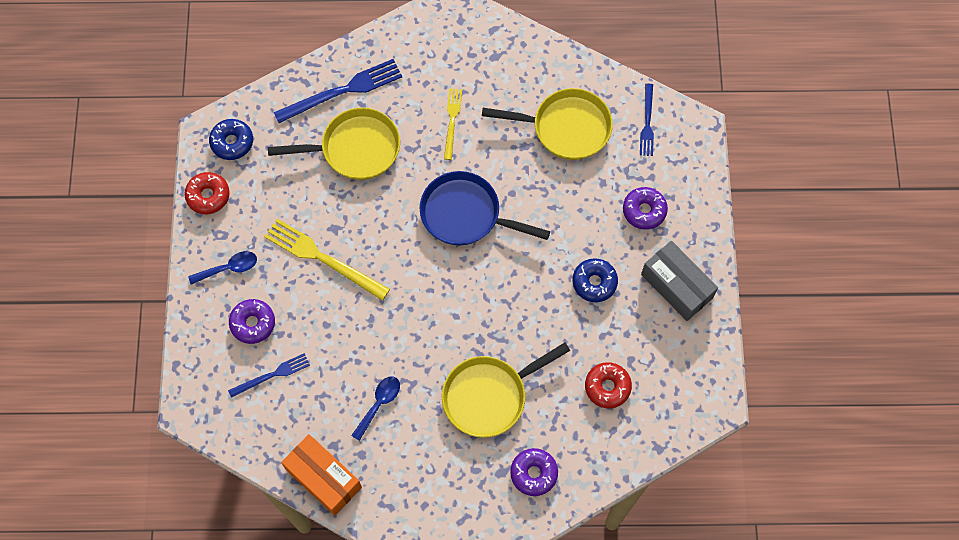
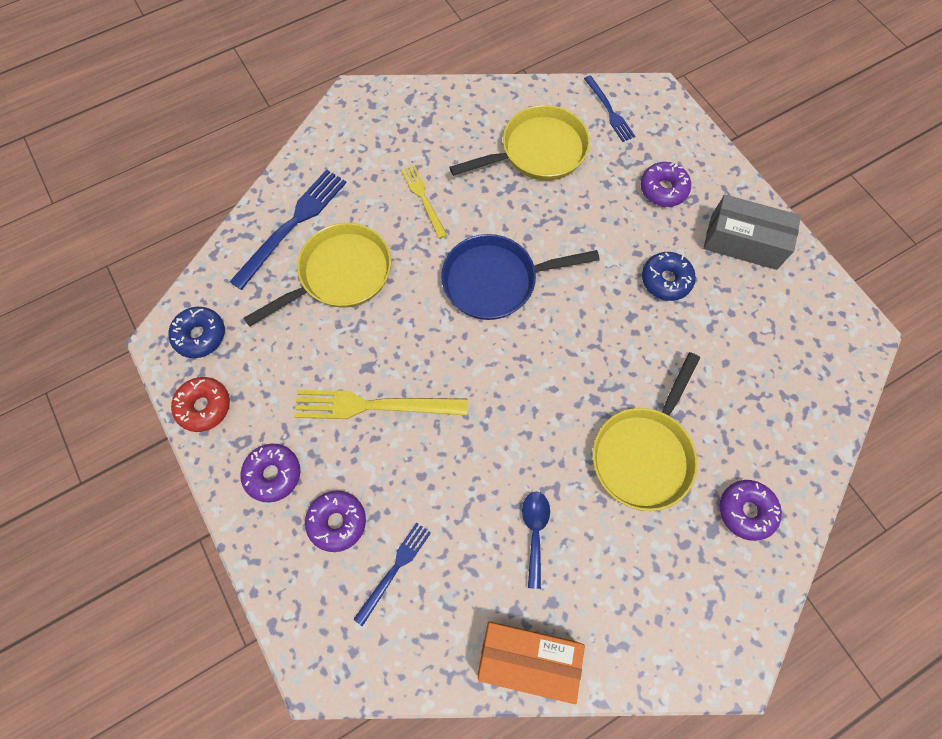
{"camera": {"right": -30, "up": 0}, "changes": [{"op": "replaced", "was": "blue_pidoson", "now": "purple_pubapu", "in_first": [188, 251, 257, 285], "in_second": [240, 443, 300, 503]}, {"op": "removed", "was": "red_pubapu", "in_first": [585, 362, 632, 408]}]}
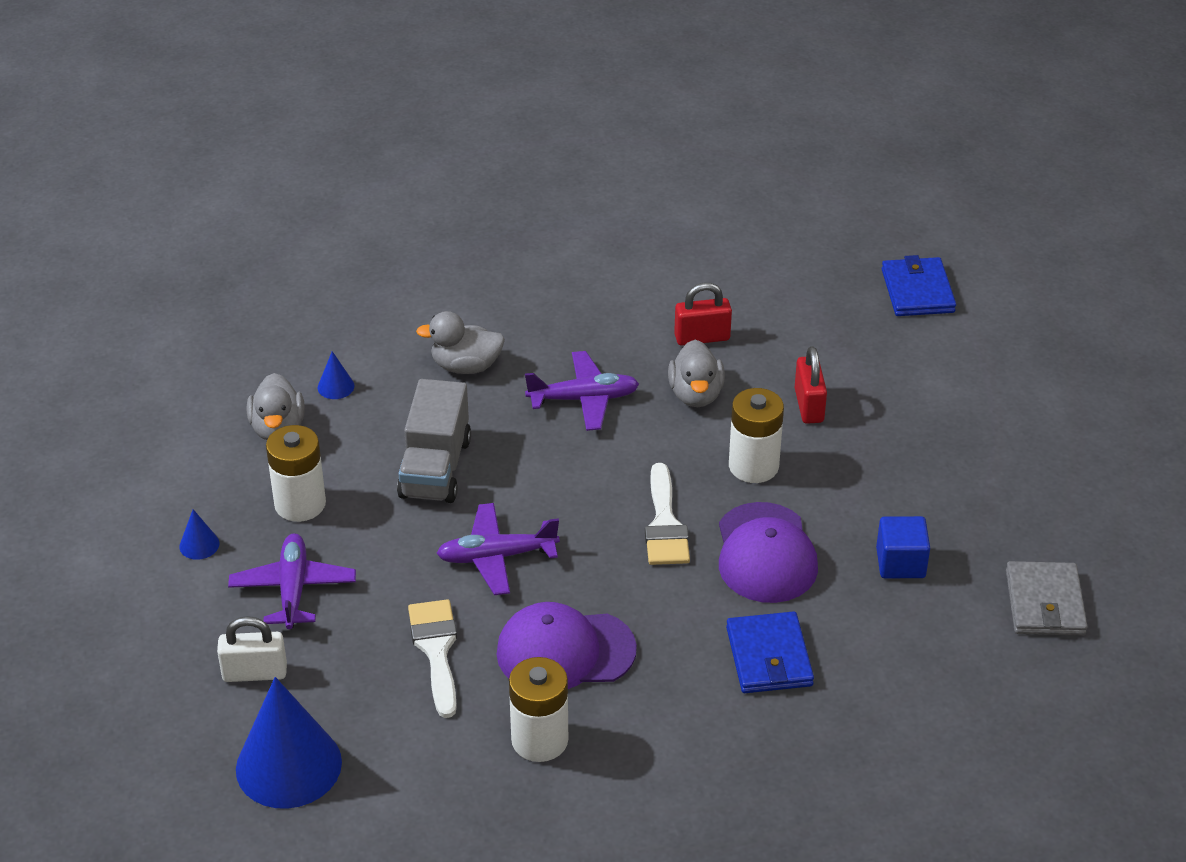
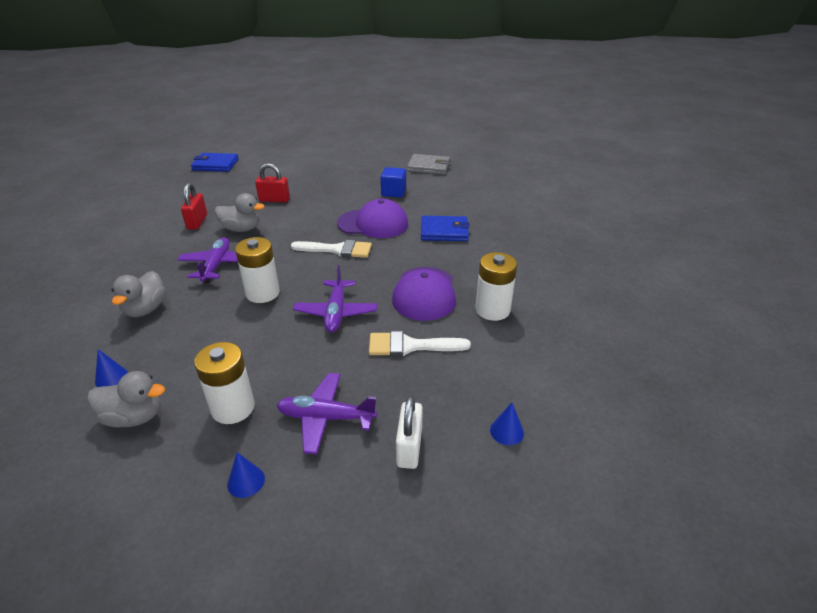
{"camera": {"right": -80, "up": -5}, "changes": [{"op": "resized", "was": "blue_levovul", "in_first": [236, 677, 342, 809], "in_second": [490, 403, 524, 445], "ratio": 0.41}, {"op": "removed", "was": "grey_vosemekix", "in_first": [397, 379, 471, 503]}, {"op": "moved", "was": "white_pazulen", "in_first": [729, 388, 784, 483], "in_second": [235, 237, 280, 303]}]}
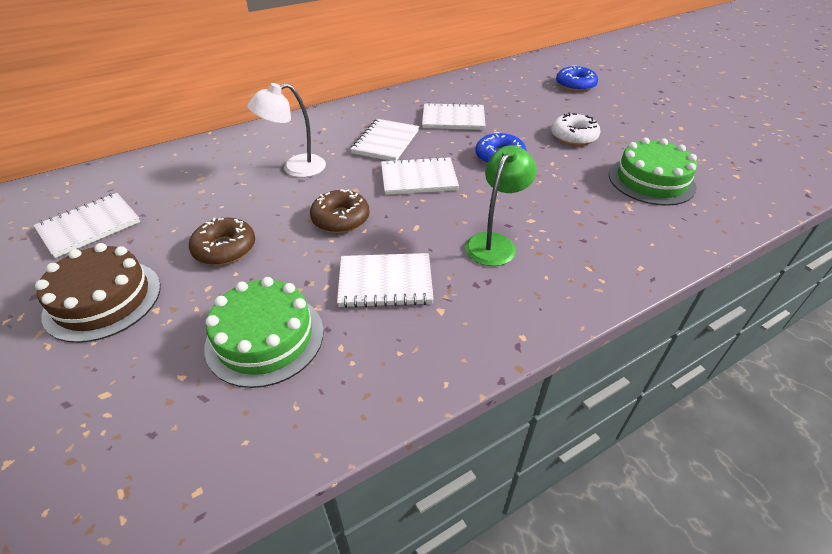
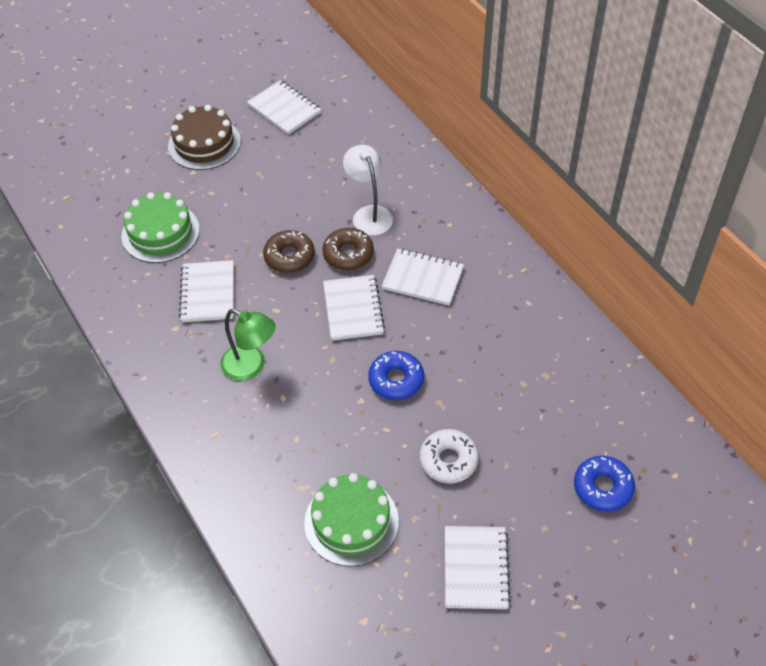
{"camera": {"right": 90, "up": 10}, "changes": [{"op": "moved", "was": "brown_pubapu", "in_first": [189, 218, 255, 265], "in_second": [322, 228, 374, 271]}, {"op": "moved", "was": "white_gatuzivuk", "in_first": [422, 102, 486, 130], "in_second": [445, 526, 511, 609]}]}
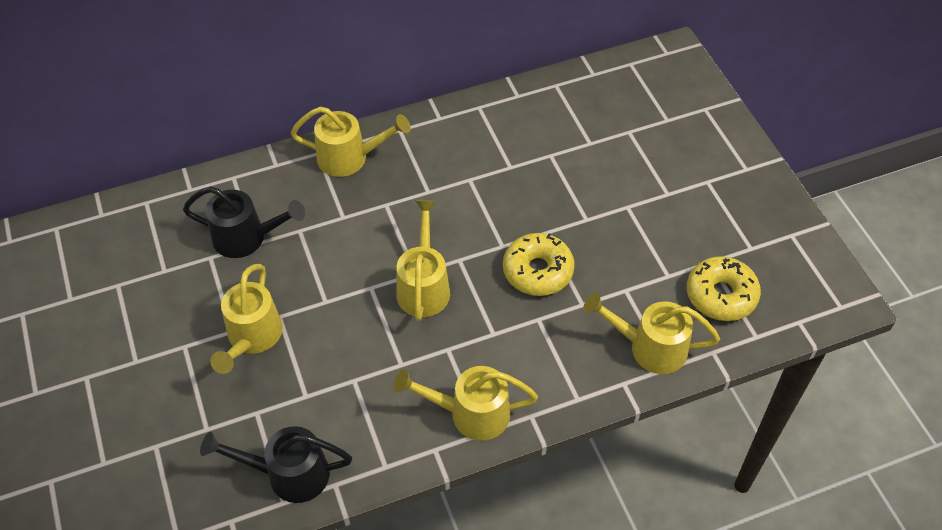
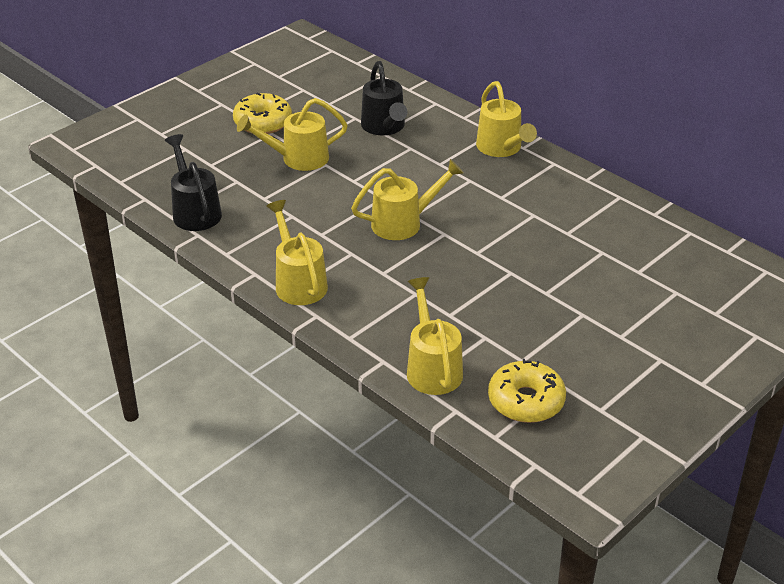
{"camera": {"right": 65, "up": -15}, "changes": [{"op": "moved", "was": "yellow_pubapu", "in_first": [503, 233, 575, 296], "in_second": [233, 93, 292, 134]}]}
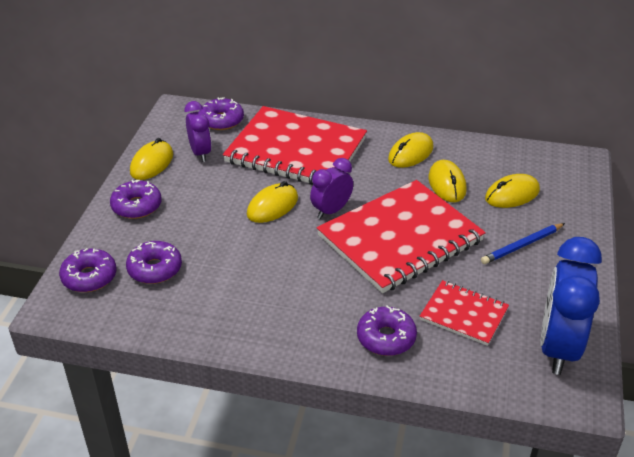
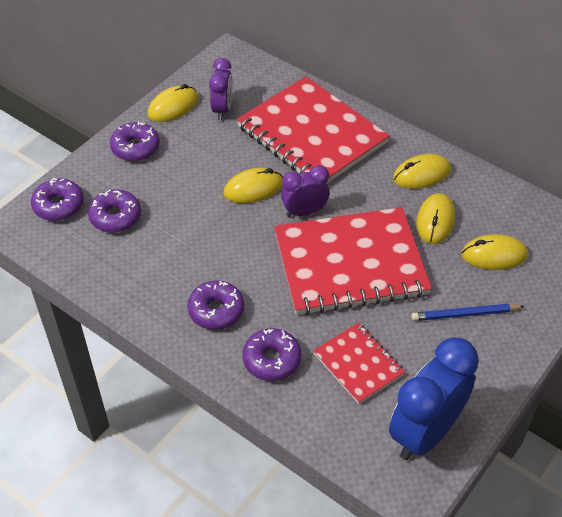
{"camera": {"right": 25, "up": 10}, "changes": [{"op": "moved", "was": "purple_pubapu", "in_first": [200, 97, 244, 130], "in_second": [188, 280, 244, 330]}]}
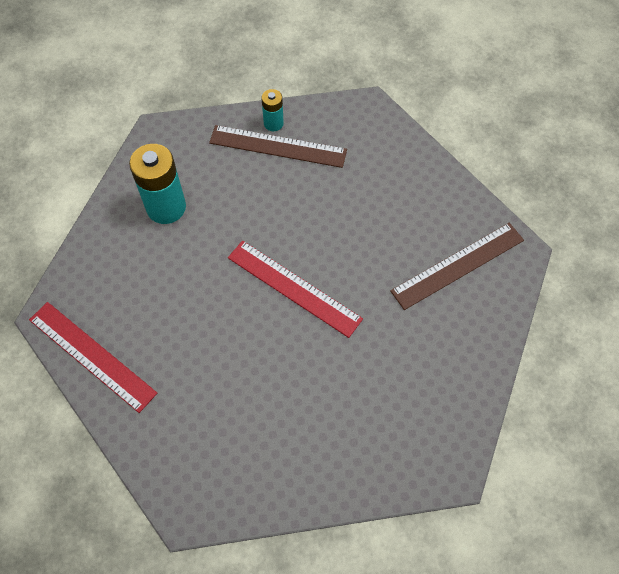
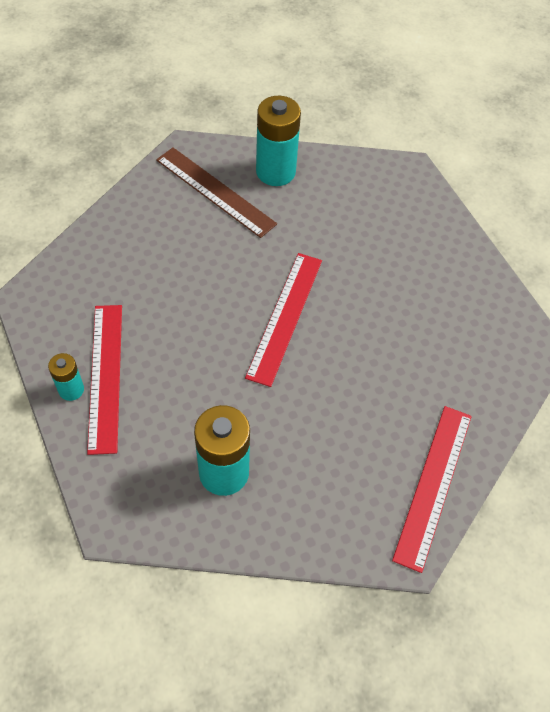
{"camera": {"right": -110, "up": -5}, "changes": [{"op": "recoloured", "was": "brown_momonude", "now": "red_momonude", "in_first": [209, 125, 347, 168], "in_second": [87, 305, 122, 455]}, {"op": "added", "now": "turquoise_pazulen", "in_second": [256, 96, 301, 186]}]}
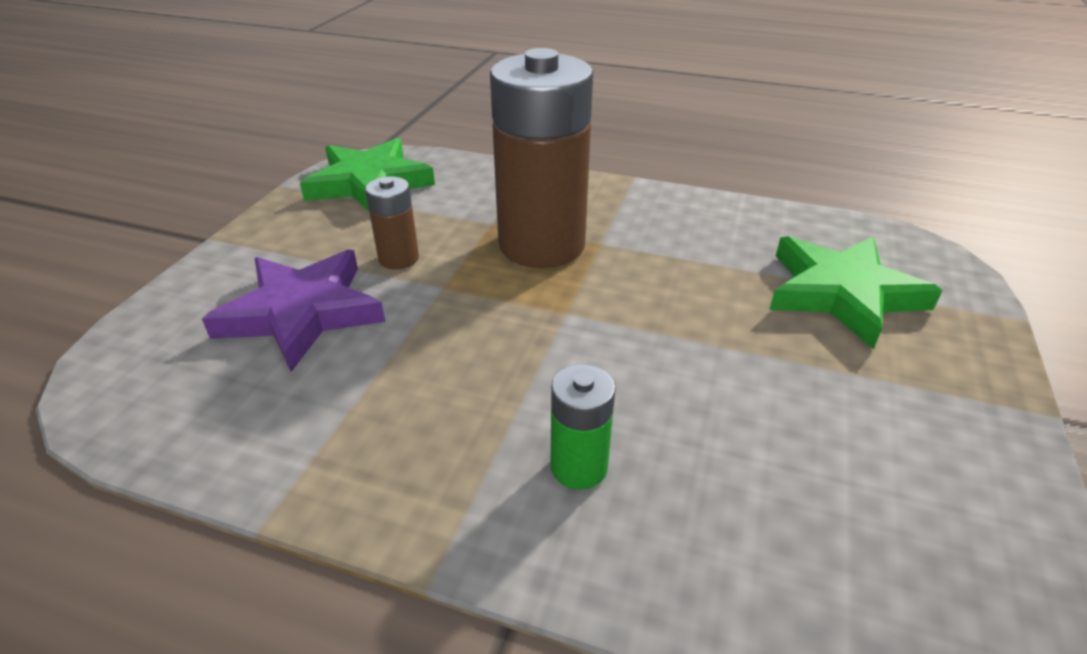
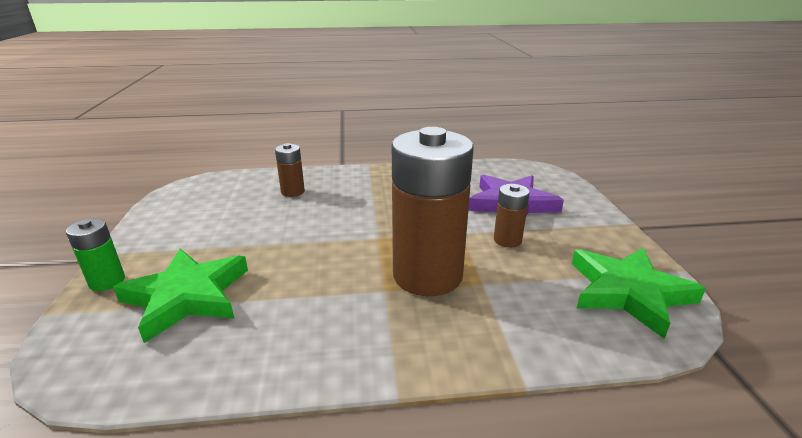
{"camera": {"right": 155, "up": -10}, "changes": [{"op": "moved", "was": "green_pazulen", "in_first": [551, 364, 616, 490], "in_second": [66, 218, 125, 291]}, {"op": "added", "now": "brown_pazulen", "in_second": [275, 143, 305, 197]}]}
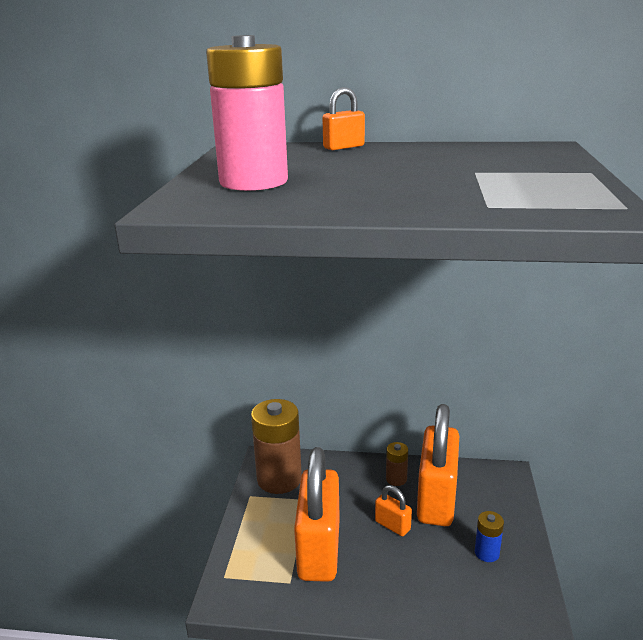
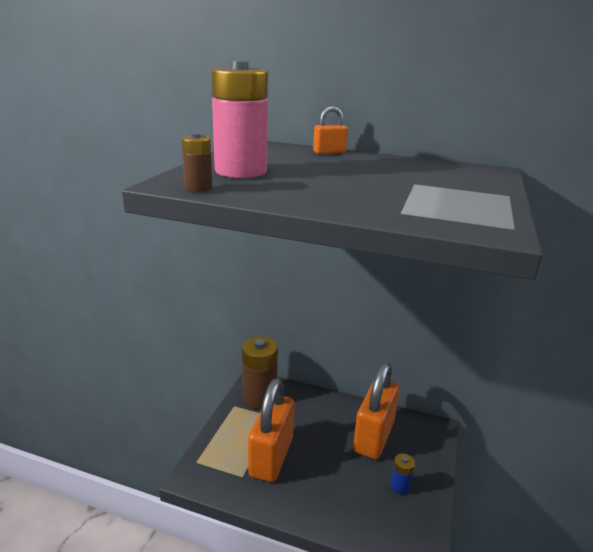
{"camera": {"right": 10, "up": 0}, "changes": [{"op": "removed", "was": "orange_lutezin", "in_first": [375, 485, 412, 536]}, {"op": "moved", "was": "brown_pazulen", "in_first": [386, 442, 408, 486], "in_second": [182, 133, 213, 192]}]}
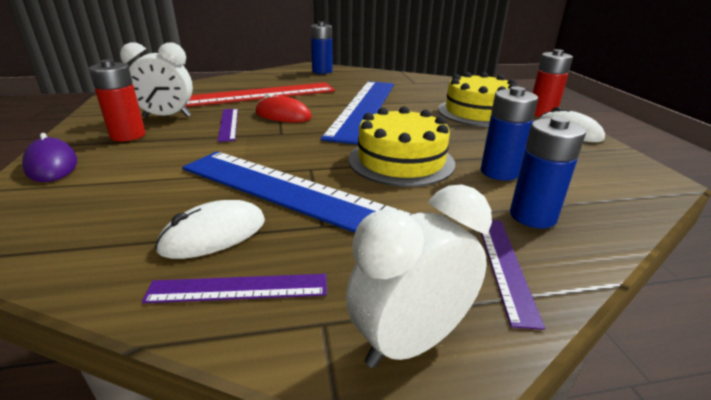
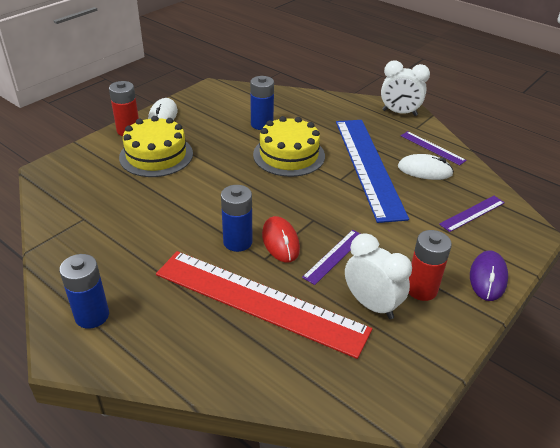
{"camera": {"right": -130, "up": 10}, "changes": [{"op": "removed", "was": "blue_momonude", "in_first": [321, 81, 394, 145]}, {"op": "moved", "was": "purple_momonude", "in_first": [481, 220, 545, 330], "in_second": [439, 196, 505, 232]}, {"op": "moved", "was": "blue_pazulen", "in_first": [510, 116, 586, 228], "in_second": [221, 185, 252, 252]}]}
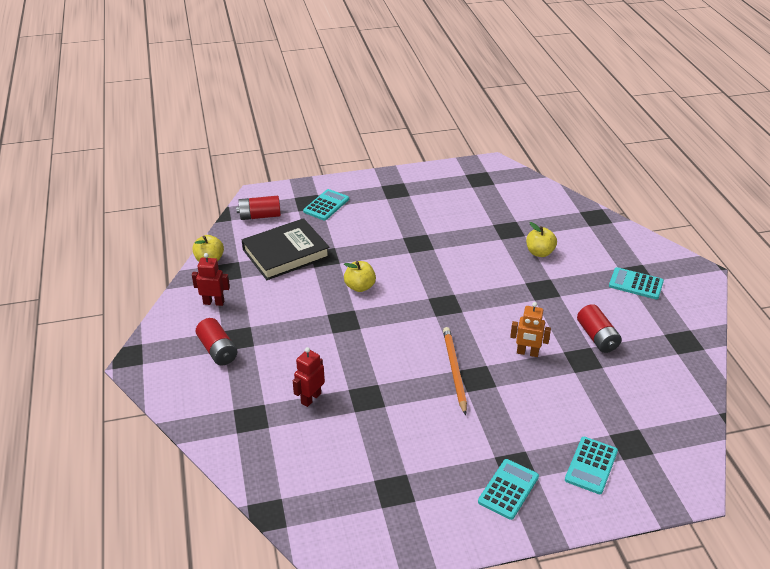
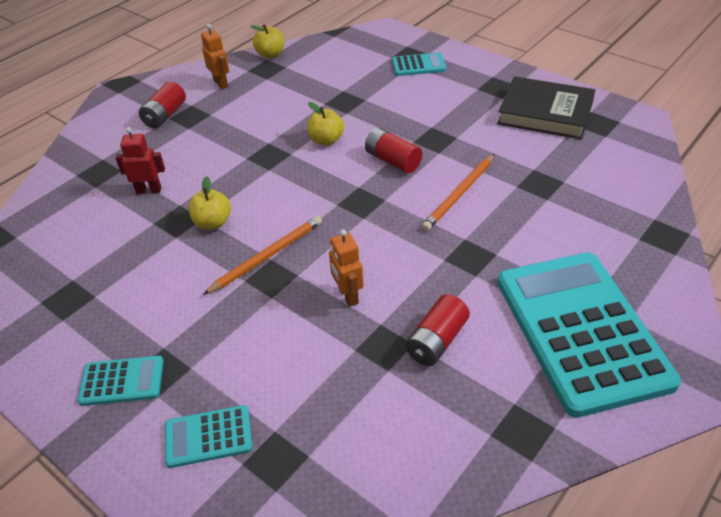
{"camera": {"right": 55, "up": 5}, "changes": [{"op": "recoloured", "was": "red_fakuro", "now": "orange_fakuro", "in_first": [192, 253, 230, 306], "in_second": [201, 24, 229, 89]}, {"op": "moved", "was": "red_pazulen", "in_first": [236, 196, 281, 220], "in_second": [365, 128, 422, 173]}, {"op": "moved", "was": "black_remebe", "in_first": [242, 218, 330, 280], "in_second": [497, 76, 595, 139]}, {"op": "moved", "was": "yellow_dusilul", "in_first": [526, 222, 557, 257], "in_second": [188, 176, 231, 230]}, {"op": "resized", "was": "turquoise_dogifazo", "in_first": [609, 267, 664, 299], "in_second": [497, 253, 681, 418], "ratio": 2.36}, {"op": "added", "now": "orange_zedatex", "in_second": [422, 154, 495, 231]}]}
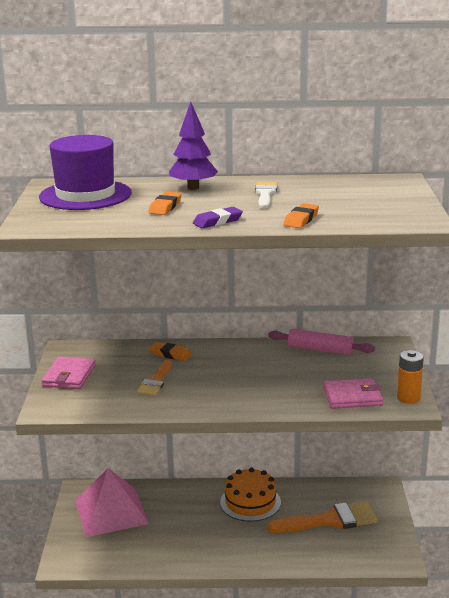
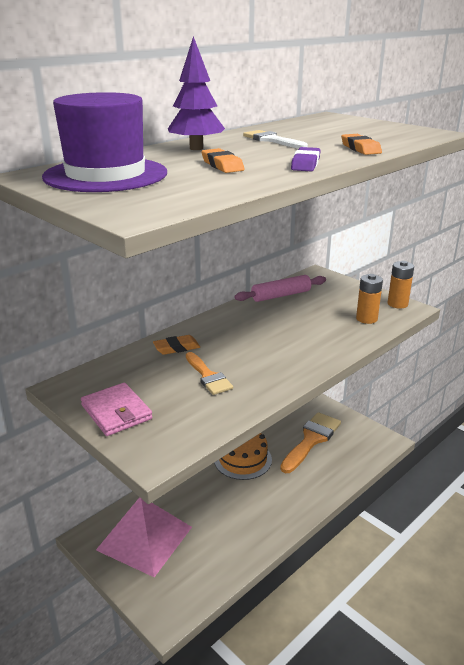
{"camera": {"right": -45, "up": 5}, "changes": [{"op": "replaced", "was": "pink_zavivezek", "now": "orange_pazulen", "in_first": [323, 378, 383, 409], "in_second": [356, 274, 383, 324]}]}
